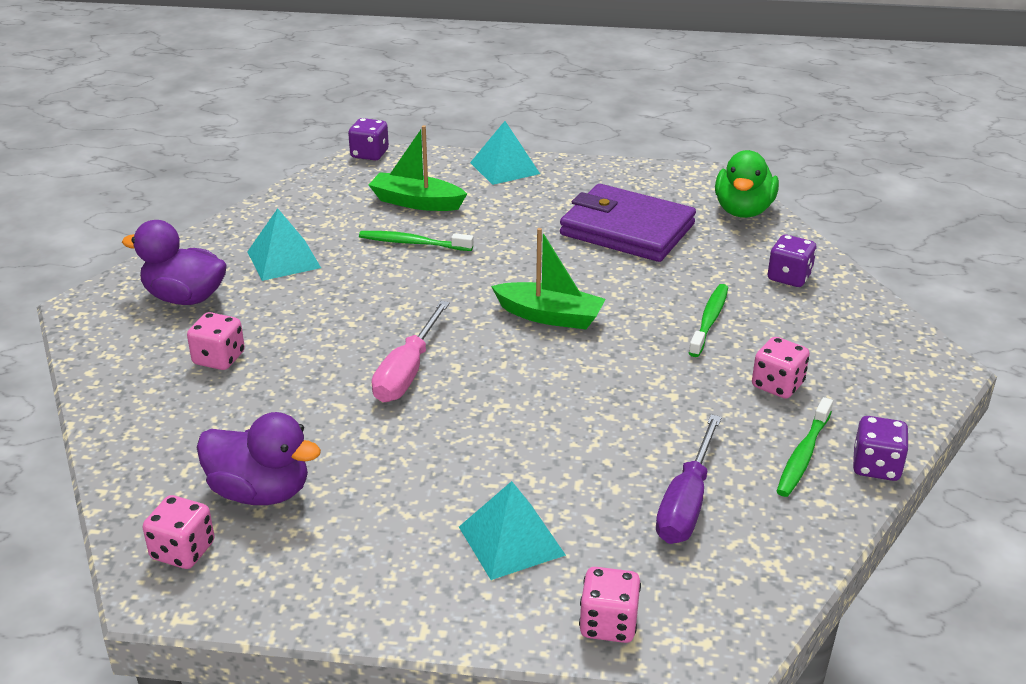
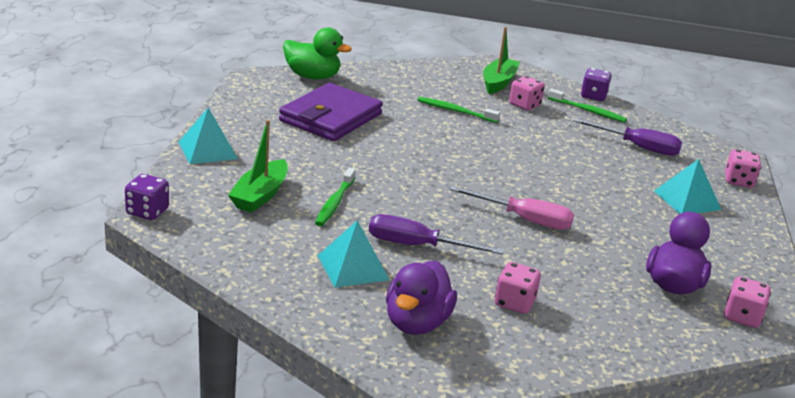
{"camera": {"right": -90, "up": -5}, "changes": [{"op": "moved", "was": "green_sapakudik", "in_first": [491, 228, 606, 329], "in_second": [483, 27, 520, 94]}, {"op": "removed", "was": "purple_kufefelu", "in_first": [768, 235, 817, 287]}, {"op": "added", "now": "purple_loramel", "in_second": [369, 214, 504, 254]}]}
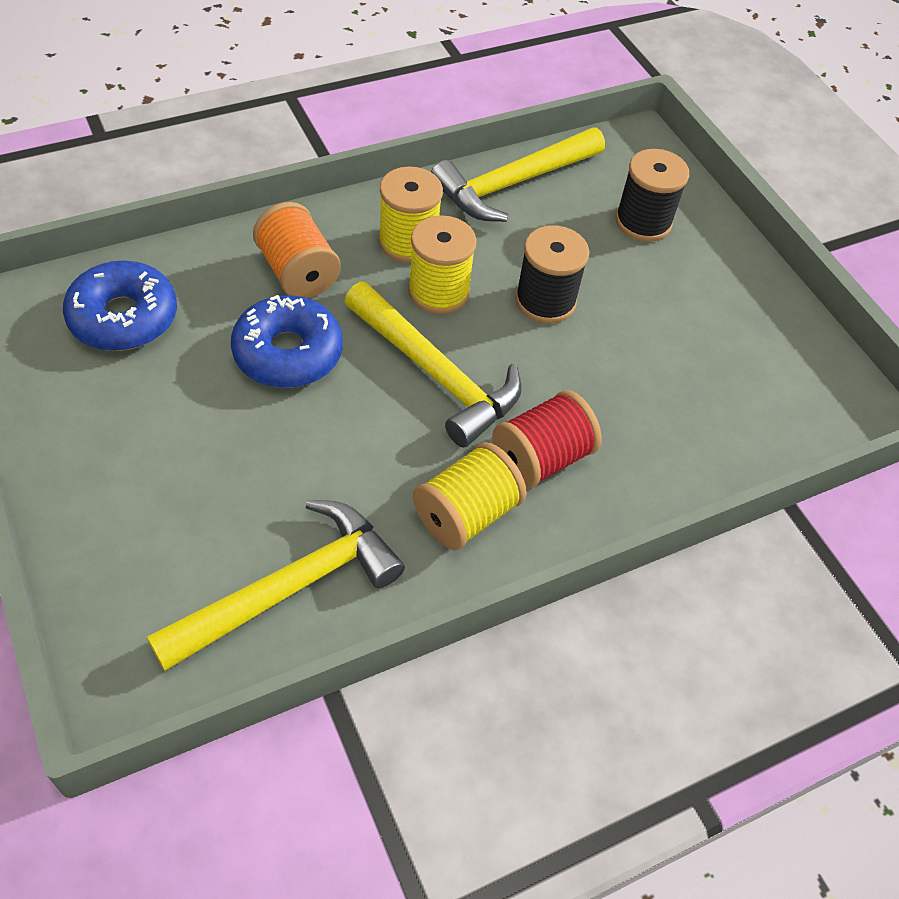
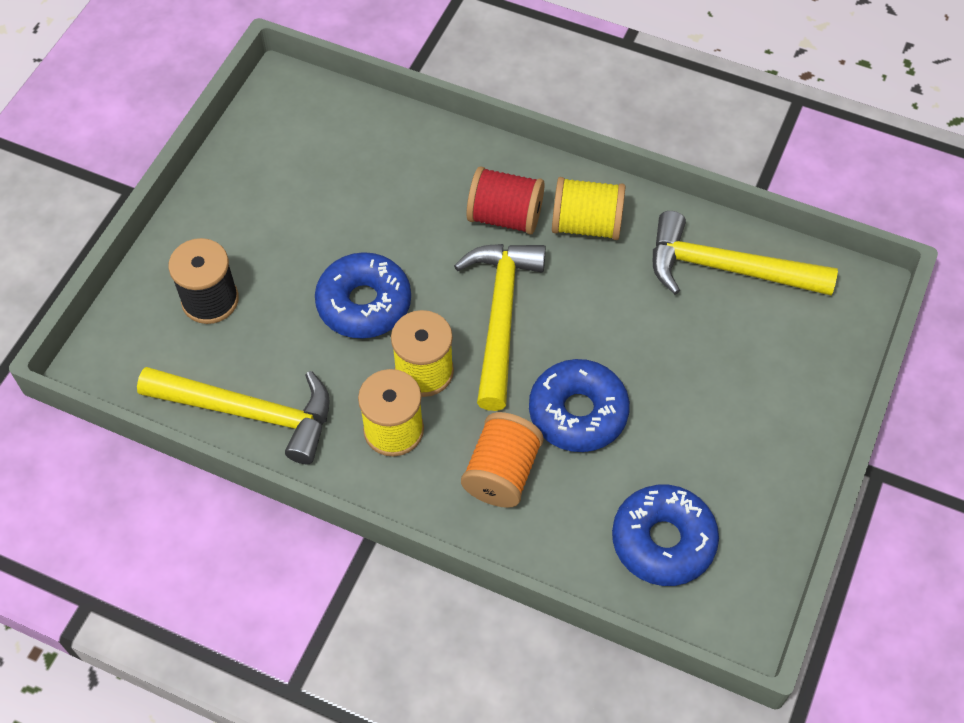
{"camera": {"right": -125, "up": 5}, "changes": [{"op": "replaced", "was": "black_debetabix", "now": "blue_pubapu", "in_first": [515, 225, 590, 323], "in_second": [315, 252, 411, 339]}]}
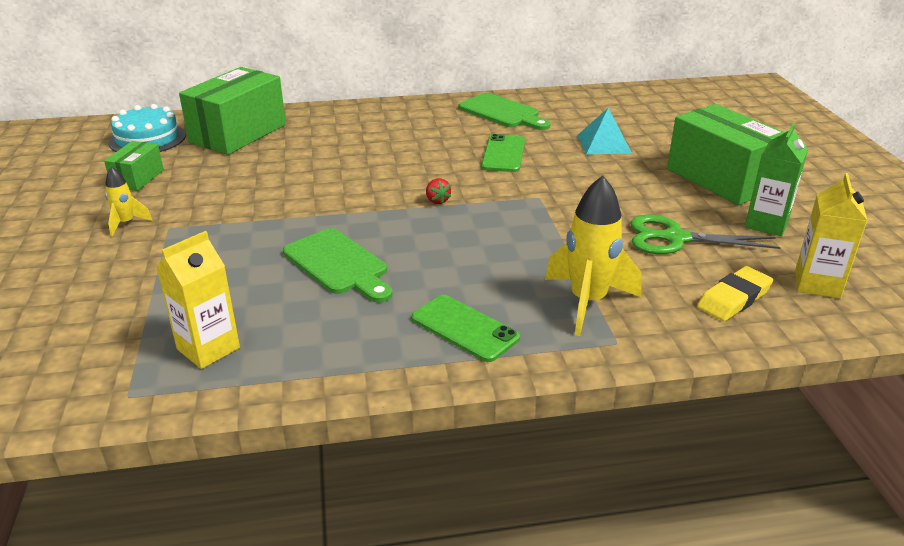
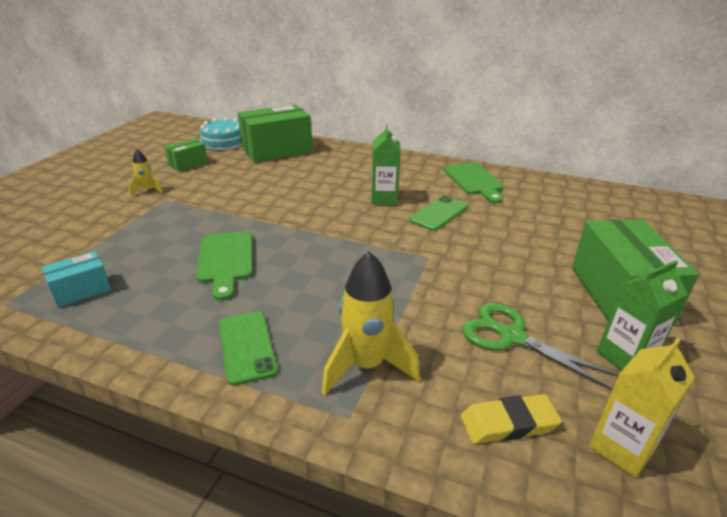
{"camera": {"right": 30, "up": 0}, "changes": [{"op": "replaced", "was": "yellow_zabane", "now": "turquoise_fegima", "in_first": [156, 231, 240, 369], "in_second": [42, 251, 111, 308]}, {"op": "removed", "was": "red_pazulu", "in_first": [426, 178, 451, 204]}, {"op": "removed", "was": "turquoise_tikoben", "in_first": [578, 108, 632, 154]}, {"op": "added", "now": "green_zabane", "in_second": [372, 125, 401, 205]}]}
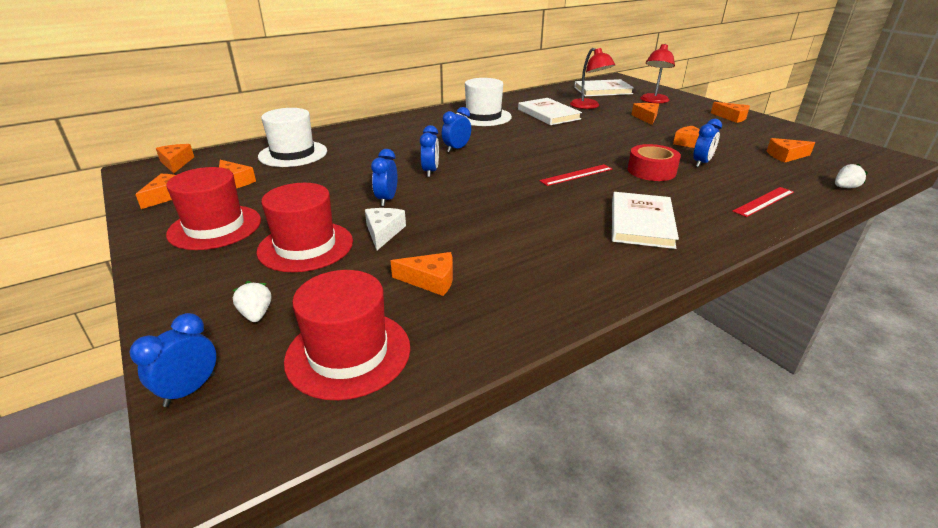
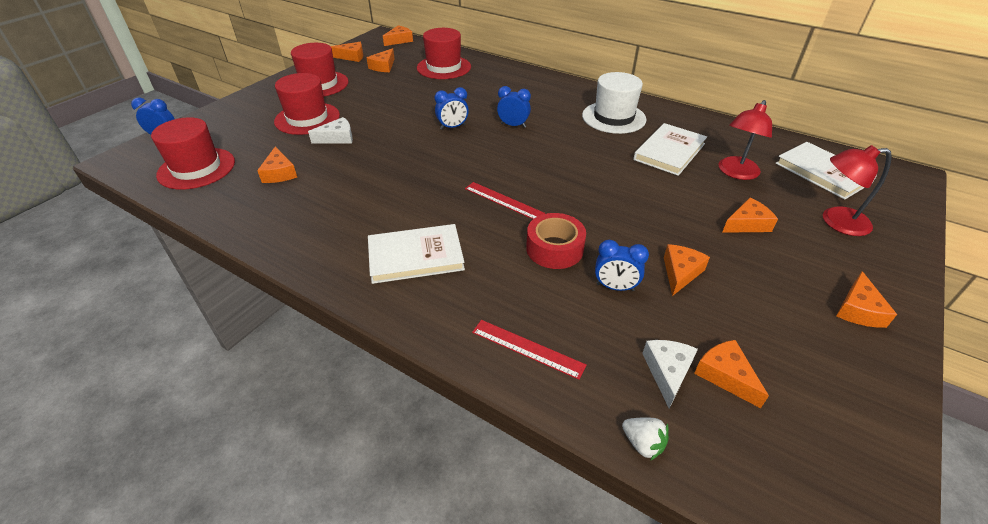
{"camera": {"right": 65, "up": 10}, "changes": [{"op": "removed", "was": "white_pazulu", "in_first": [233, 281, 271, 322]}, {"op": "recoloured", "was": "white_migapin", "now": "red_migapin", "in_first": [258, 108, 327, 167], "in_second": [417, 28, 471, 79]}, {"op": "removed", "was": "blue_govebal", "in_first": [371, 149, 397, 206]}, {"op": "added", "now": "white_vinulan", "in_second": [642, 340, 698, 408]}]}
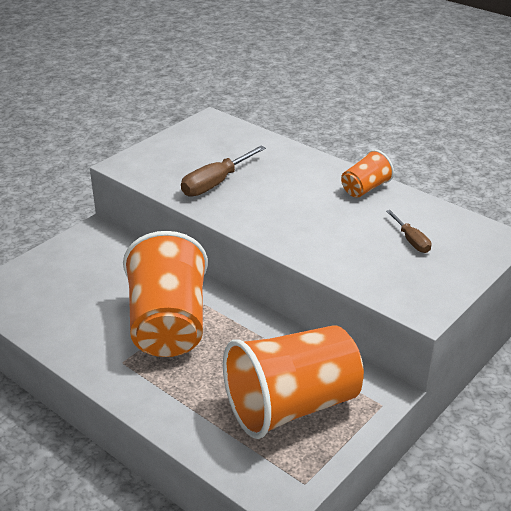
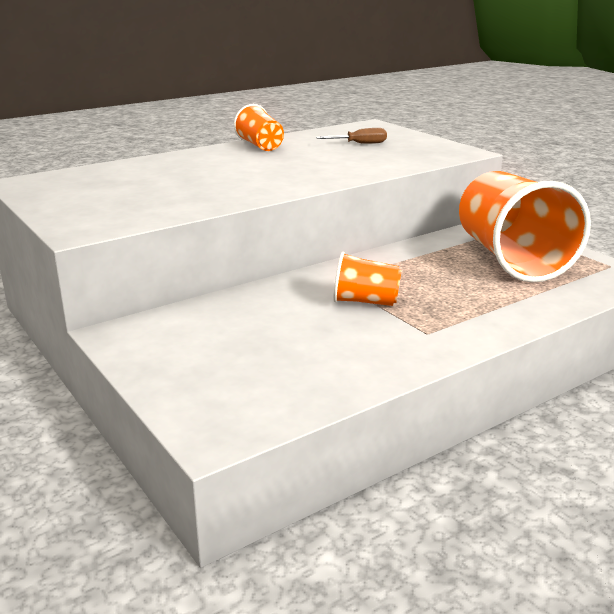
{"camera": {"right": -75, "up": -10}, "changes": [{"op": "resized", "was": "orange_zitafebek", "in_first": [123, 231, 208, 357], "in_second": [333, 252, 402, 306], "ratio": 0.47}, {"op": "removed", "was": "brown_loramel", "in_first": [181, 146, 266, 197]}]}
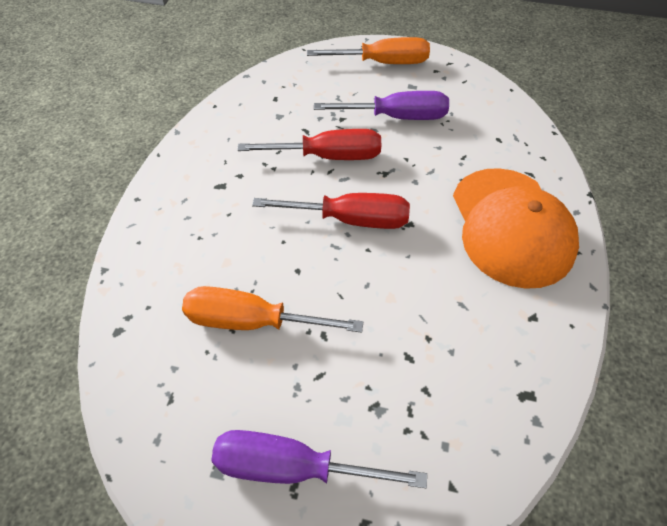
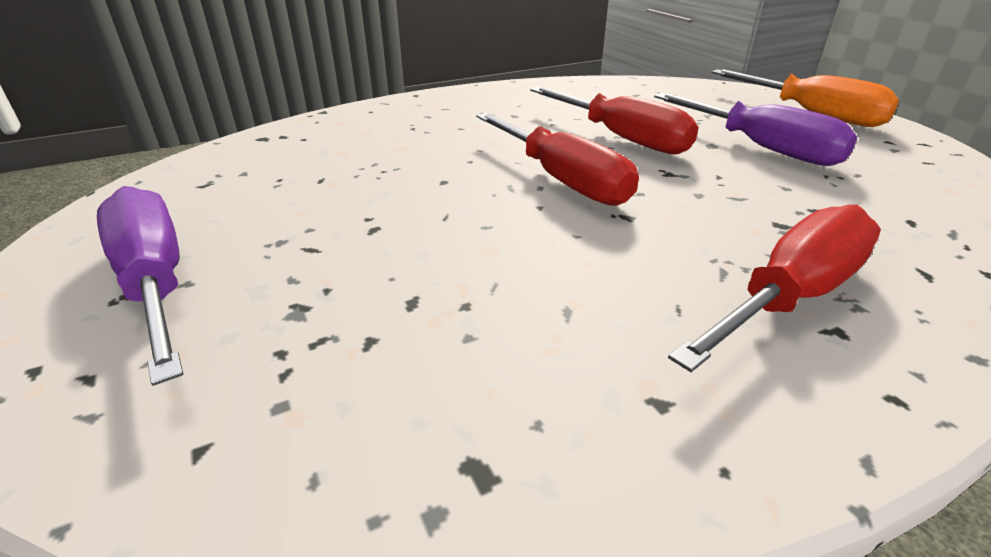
{"camera": {"right": 50, "up": -20}, "changes": [{"op": "removed", "was": "orange_loramel", "in_first": [182, 286, 363, 333]}, {"op": "replaced", "was": "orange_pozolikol", "now": "red_loramel", "in_first": [453, 168, 579, 289], "in_second": [668, 205, 881, 372]}]}
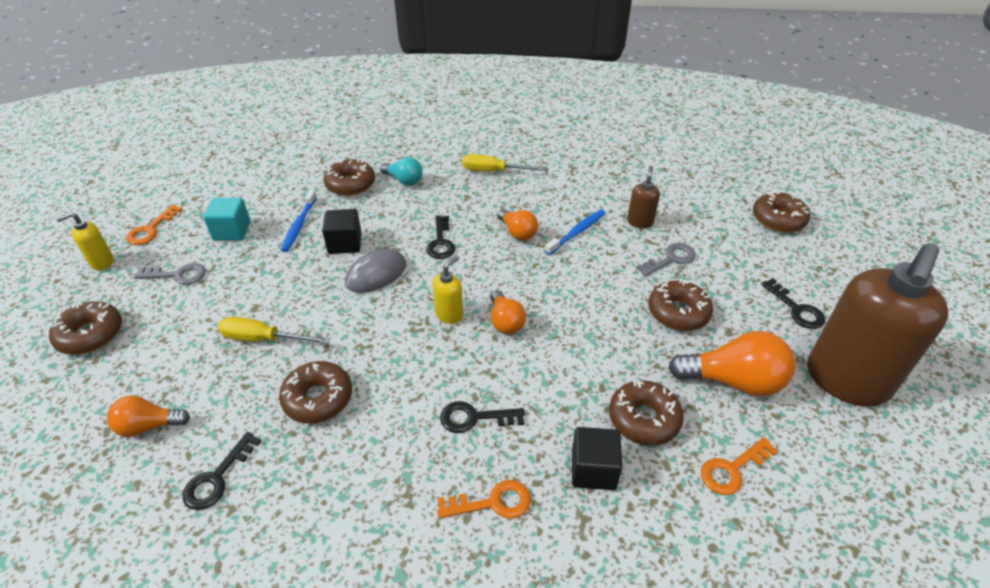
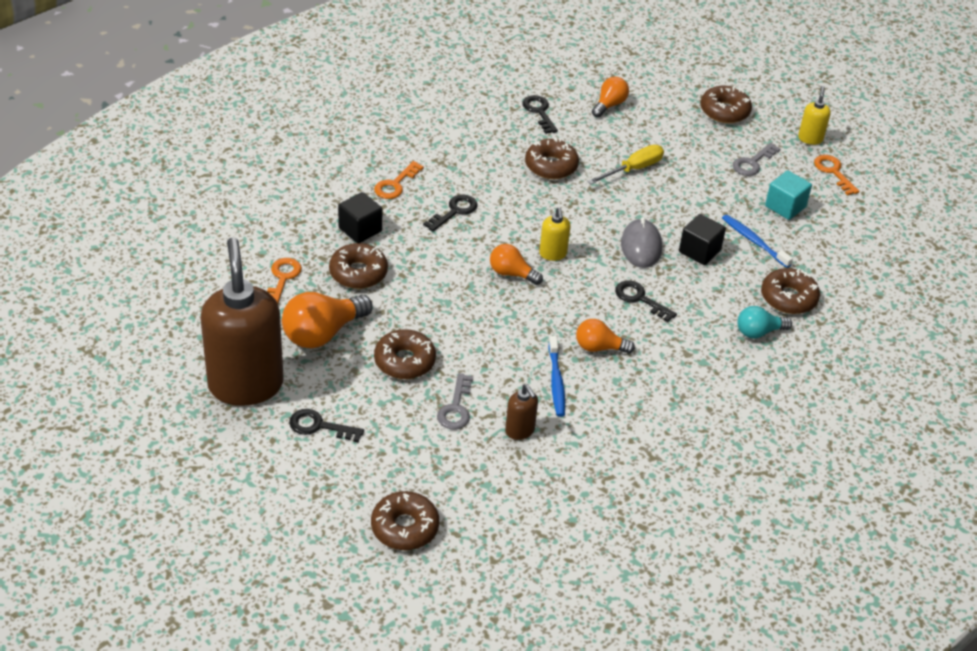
{"camera": {"right": 130, "up": 0}, "changes": [{"op": "removed", "was": "yellow_loramel", "in_first": [462, 154, 549, 171]}]}
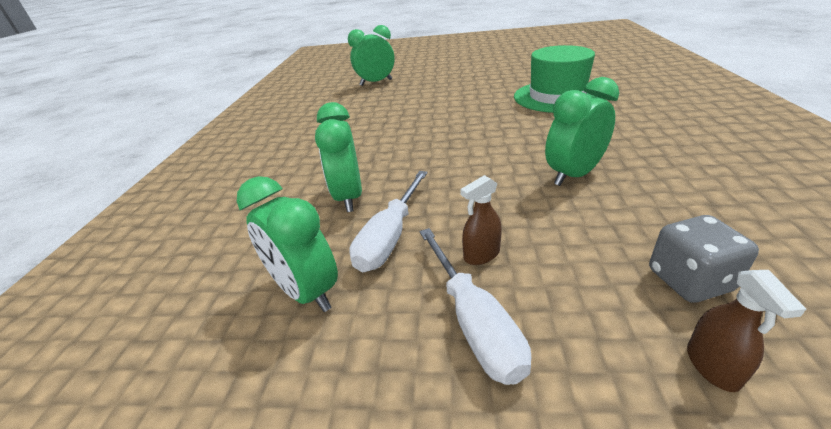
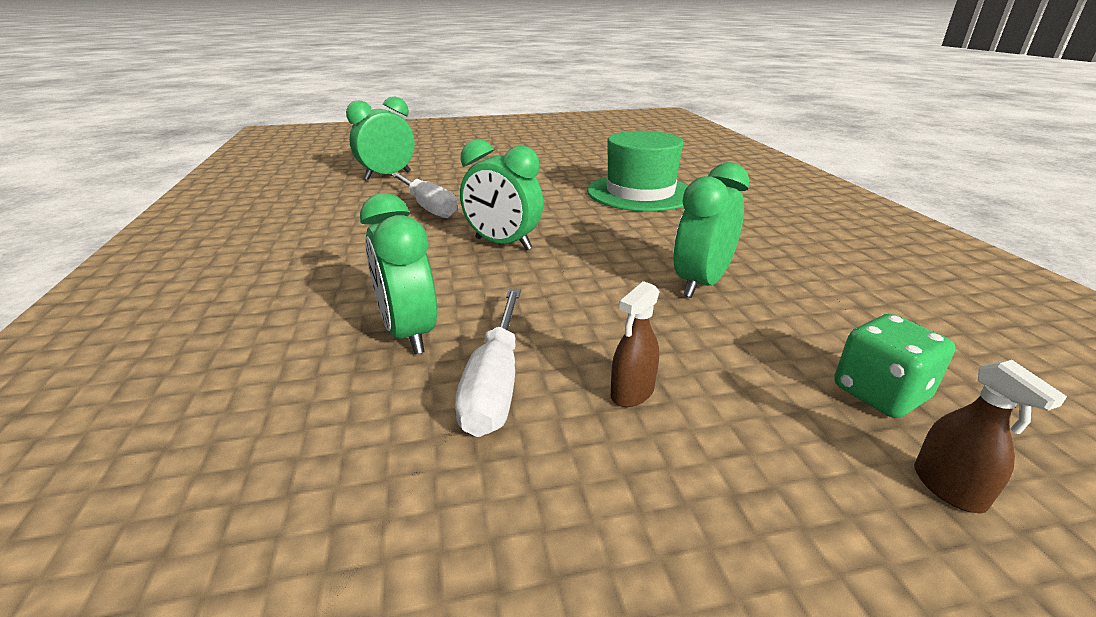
{"camera": {"right": -20, "up": -5}, "changes": [{"op": "moved", "was": "green_govebal", "in_first": [237, 176, 338, 312], "in_second": [460, 139, 543, 250]}, {"op": "moved", "was": "white_loramel", "in_first": [419, 228, 531, 385], "in_second": [390, 172, 457, 218]}, {"op": "recoloured", "was": "grey_kufefelu", "now": "green_kufefelu", "in_first": [649, 215, 759, 303], "in_second": [834, 314, 955, 418]}]}
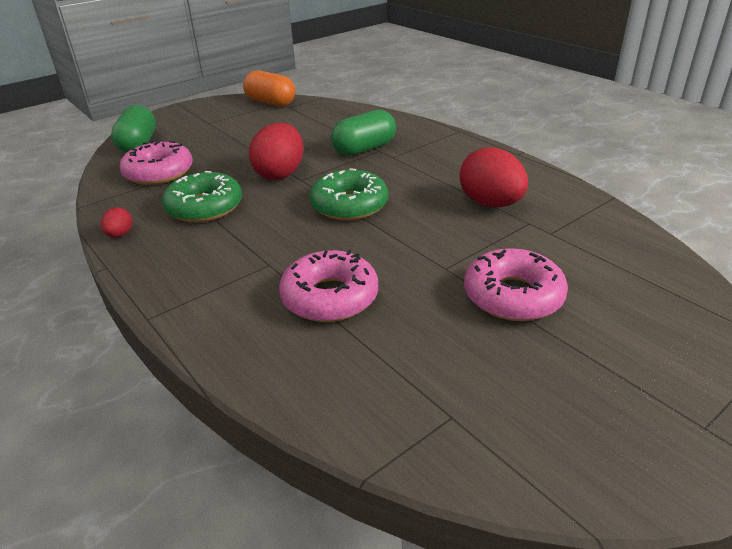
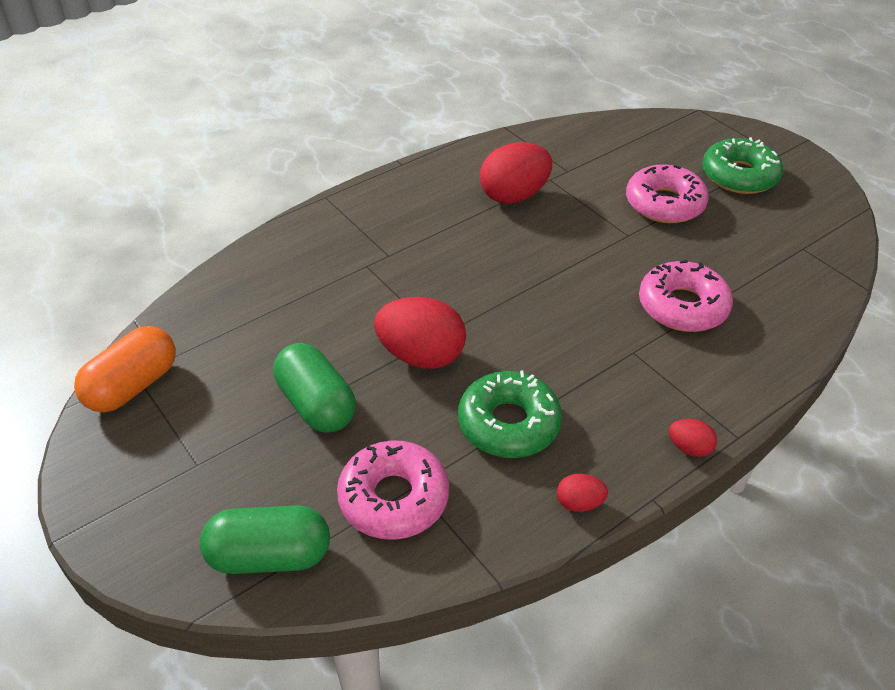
{"camera": {"right": -90, "up": 10}, "changes": [{"op": "moved", "was": "green_pubapu", "in_first": [309, 168, 388, 221], "in_second": [702, 137, 783, 194]}, {"op": "moved", "was": "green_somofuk", "in_first": [331, 110, 396, 156], "in_second": [273, 343, 356, 433]}, {"op": "added", "now": "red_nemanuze", "in_second": [669, 419, 717, 457]}]}
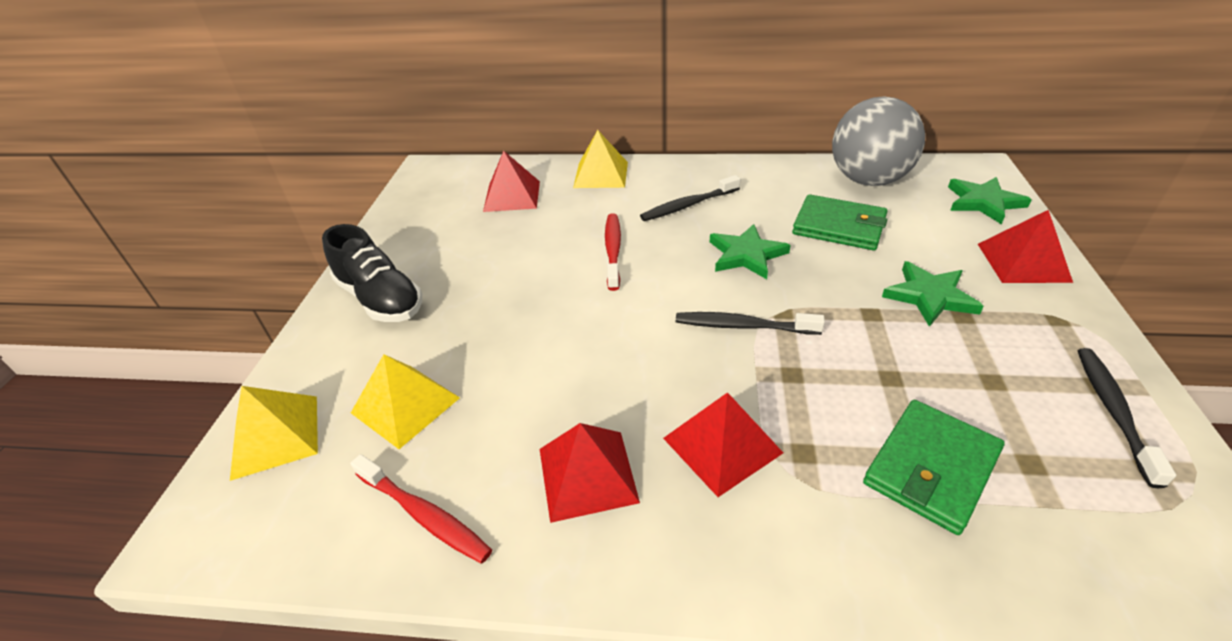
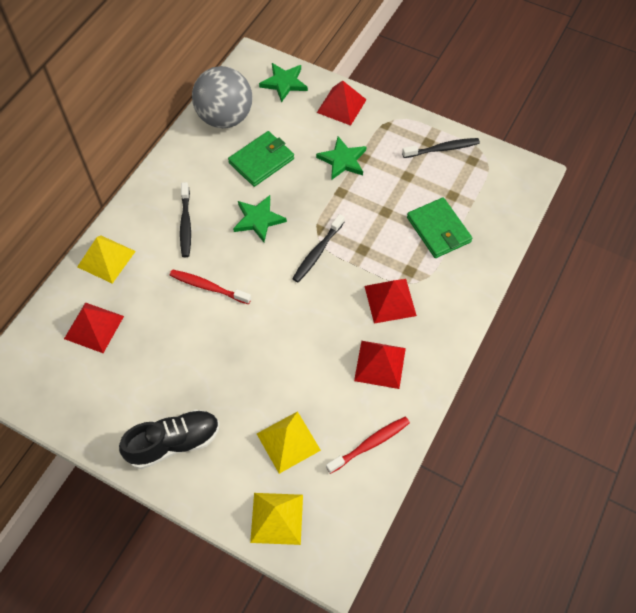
{"camera": {"right": -70, "up": 20}, "changes": [{"op": "turned", "was": "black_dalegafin", "in_first": [1078, 348, 1176, 488], "in_second": [402, 138, 480, 158], "clockwise": 135}]}
